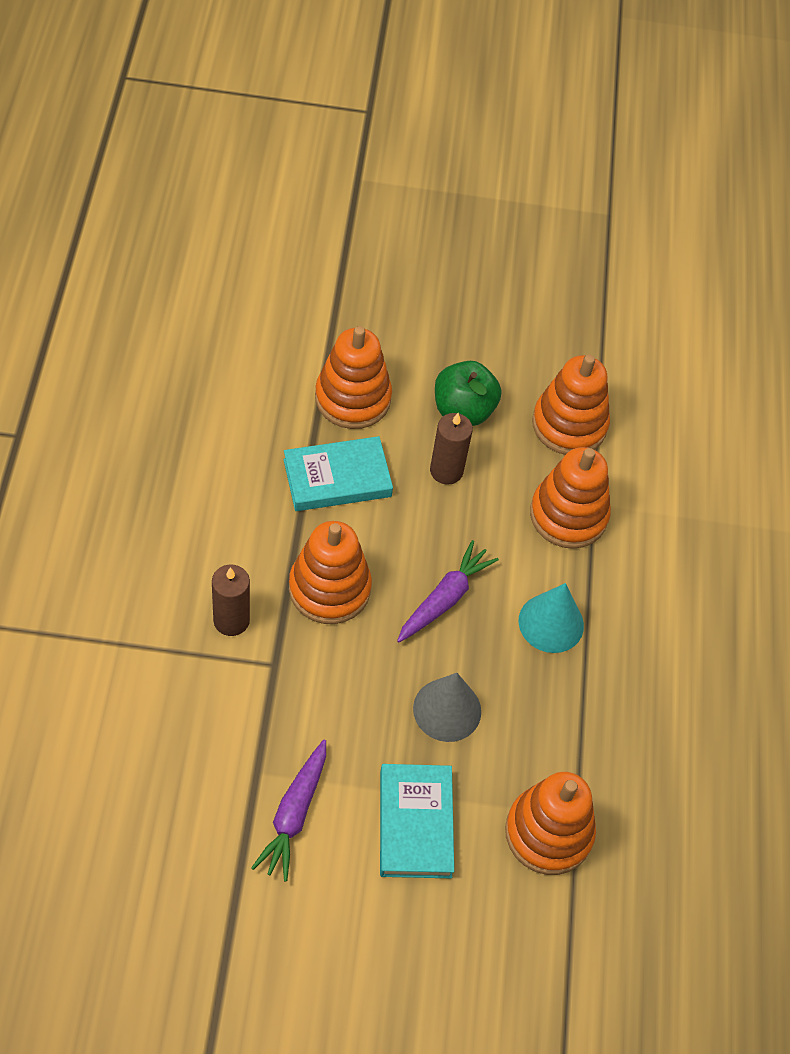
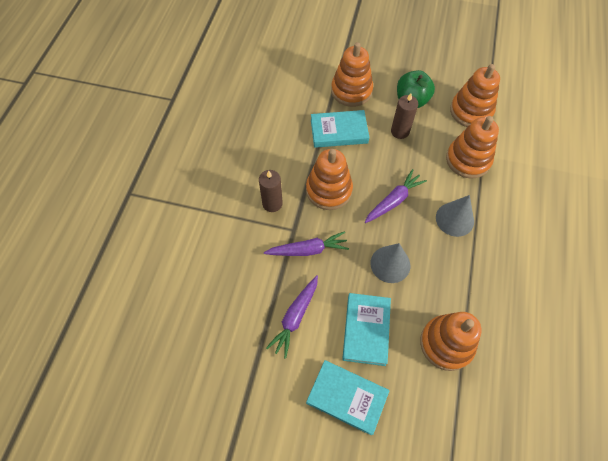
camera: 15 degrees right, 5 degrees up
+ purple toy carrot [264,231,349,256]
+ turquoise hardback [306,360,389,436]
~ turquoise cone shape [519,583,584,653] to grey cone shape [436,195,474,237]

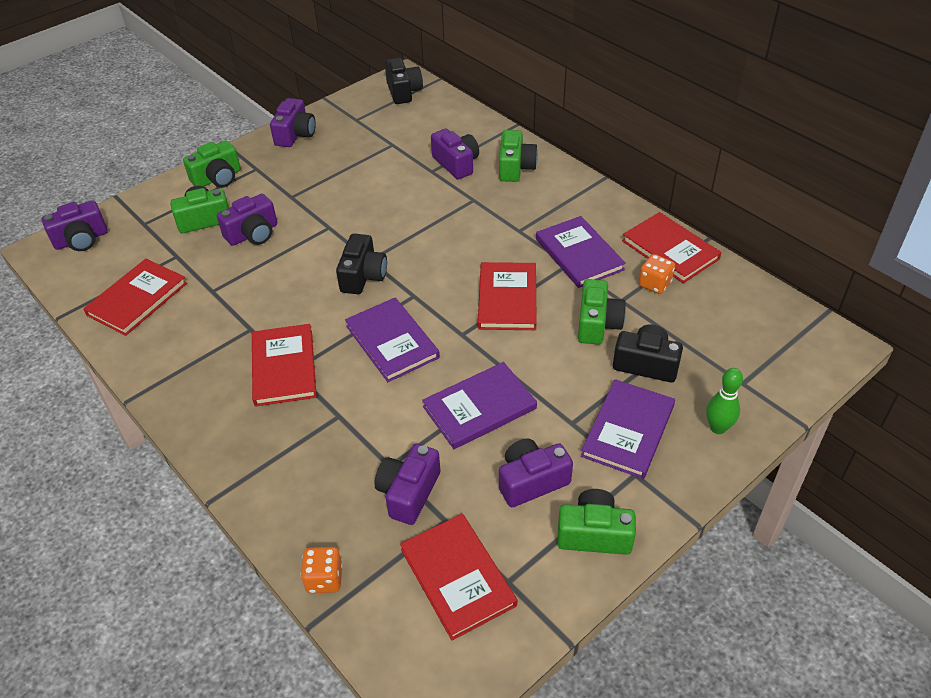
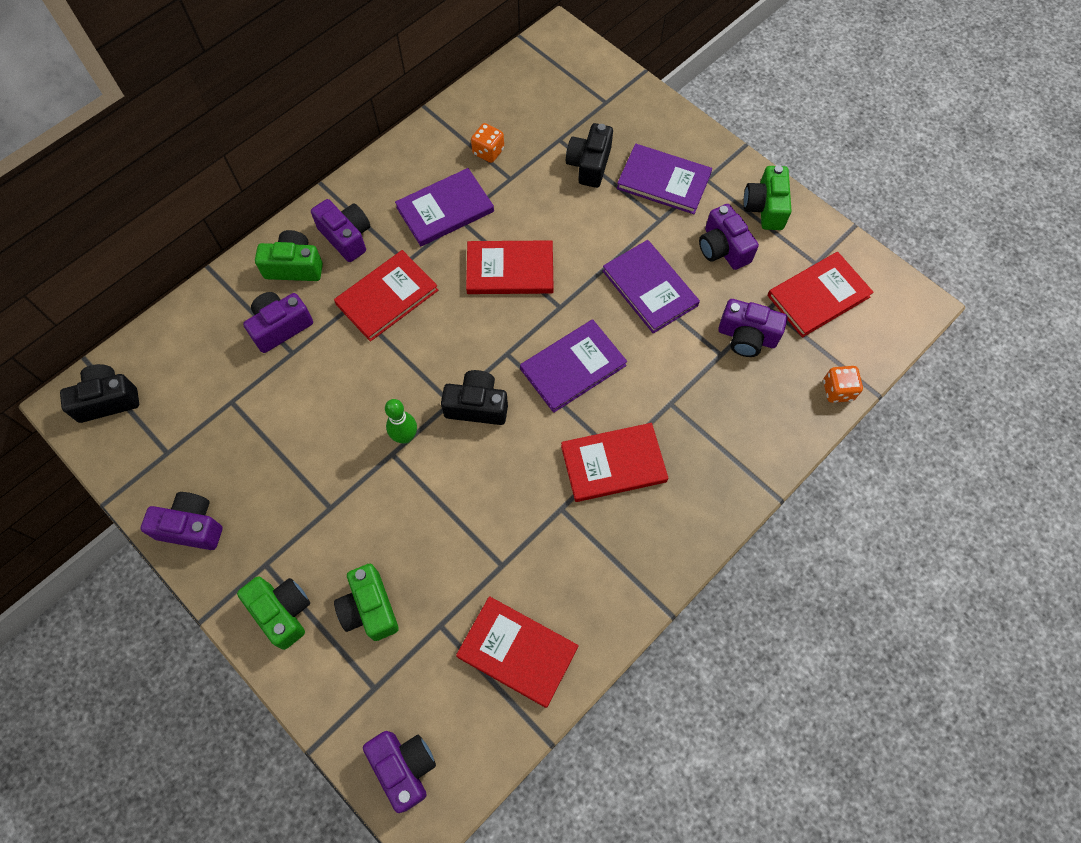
camera: 95 degrees left, 20 degrees up
~ purple compact camera [217,194,277,246] to [311,199,370,262]
~ crimson hardback [622,212,721,283] to [334,250,438,342]
~ emerald bowling pin [706,368,743,434] to [385,399,417,444]
- emerald compact camera [578,279,626,345]

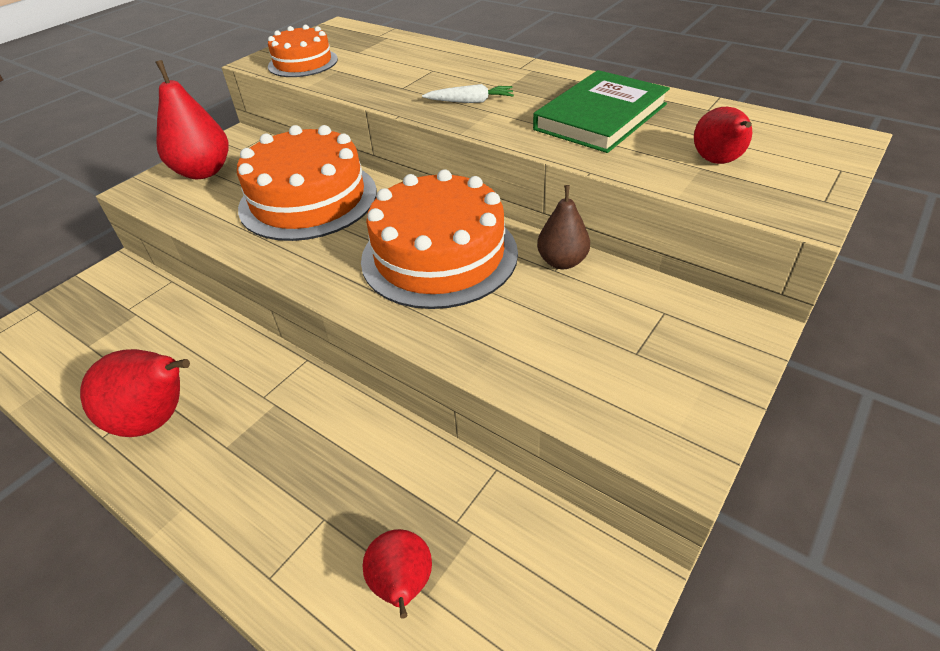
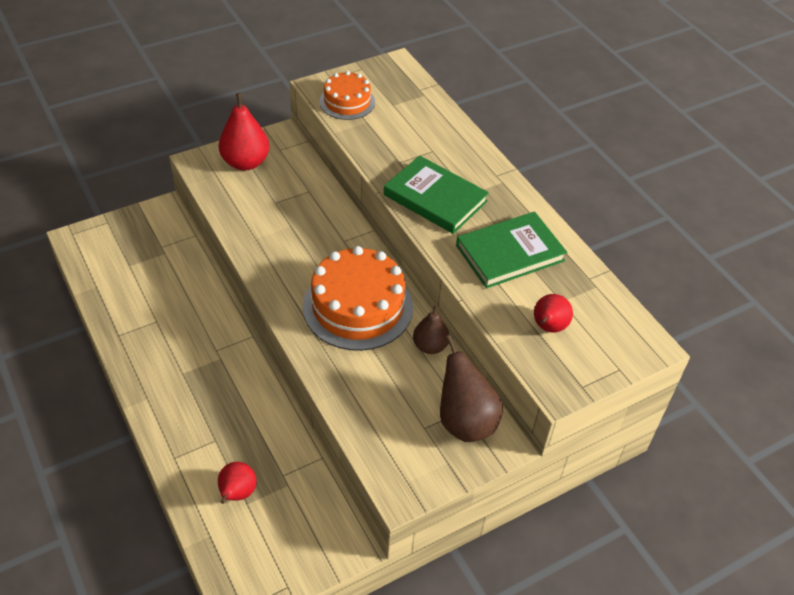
camera: 20 degrees right, 5 degrees up
~ snow-white toy carrot [422,84,514,103] to emerald hardback [384,156,489,234]
+ russet toy pear [440,335,503,442]
- crimson toy pear [80,349,190,437]
- orange cake [237,125,377,241]

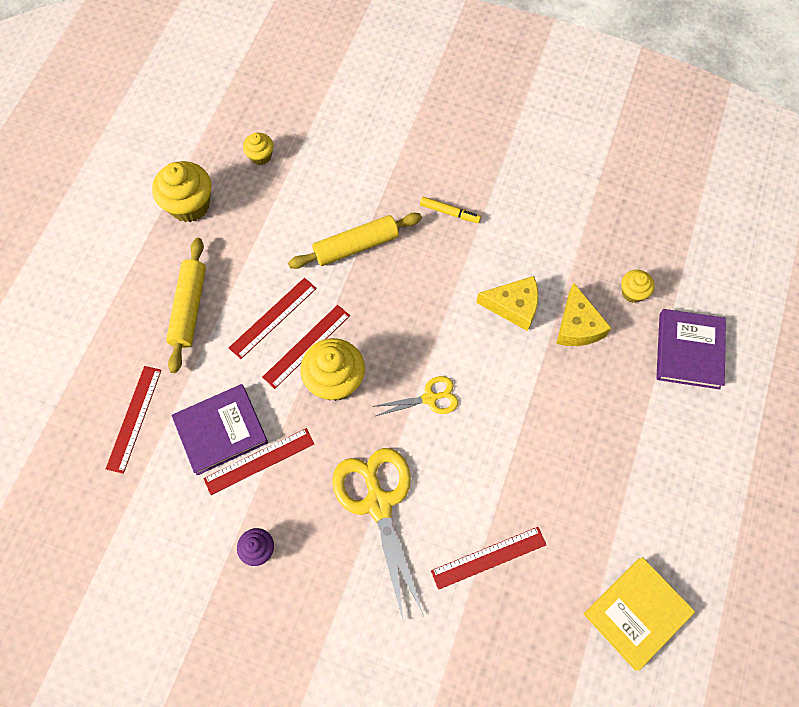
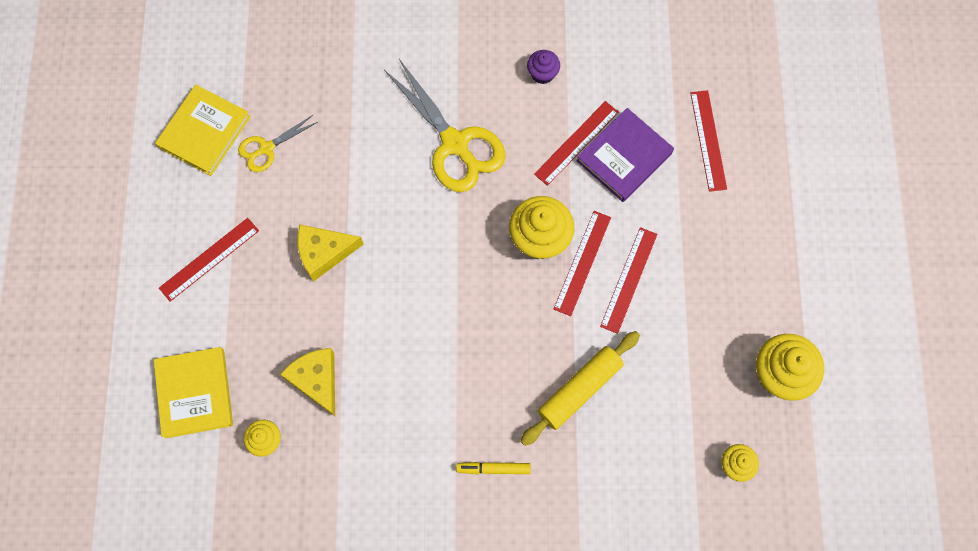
camera: 160 degrees right, 5 degrees up
~ purple hardback [656,309,726,389] to golden hardback [154,347,233,439]
~ crimson straightedge [431,527,546,590] to [159,218,259,302]
~ golden shears [375,376,458,416] to [238,115,318,172]
~ golden piece of cheese [476,276,538,331] to [298,224,364,282]
- golden dough roller [166,238,206,373]

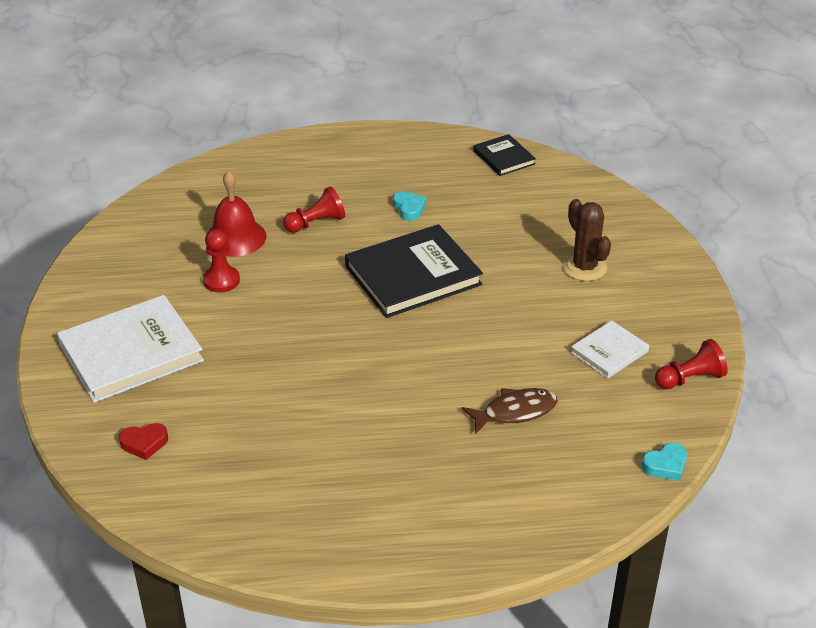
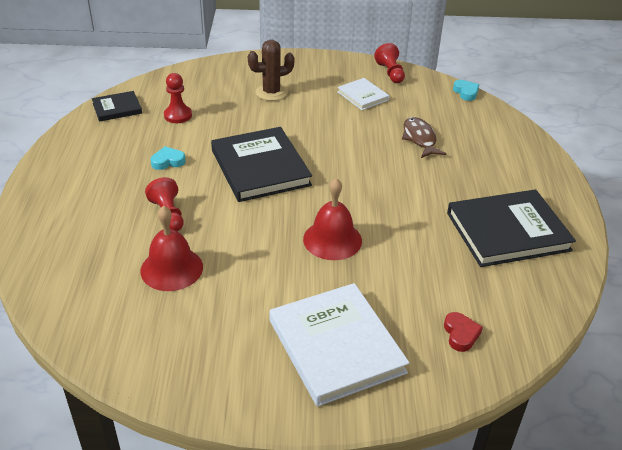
camera: 85 degrees left, 0 degrees up
~ crimson chess pawn [203,229,240,293] to [164,73,192,123]
+ crimson hand bell [303,178,362,260]
+ black hardback [447,189,576,267]

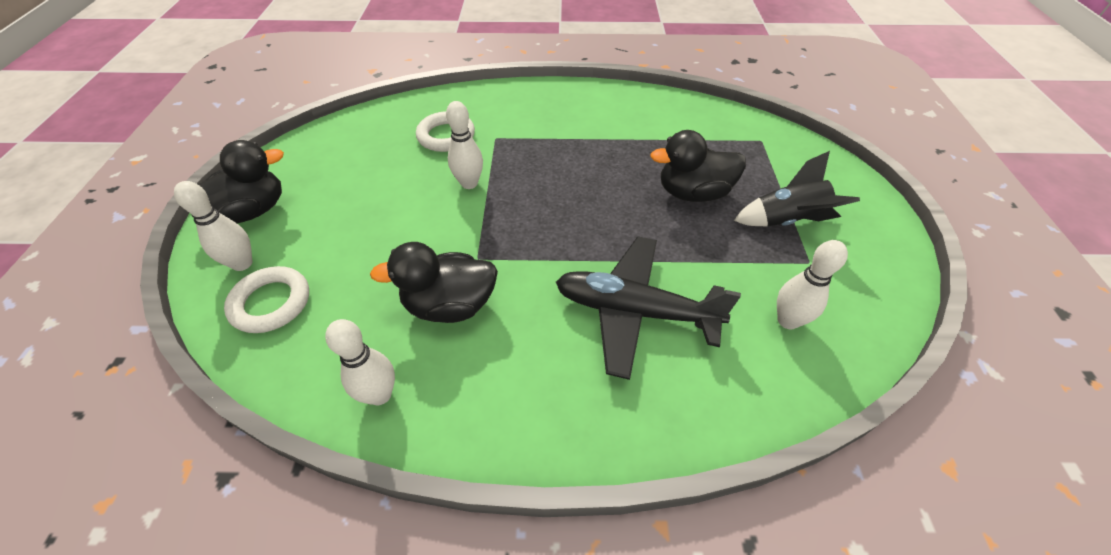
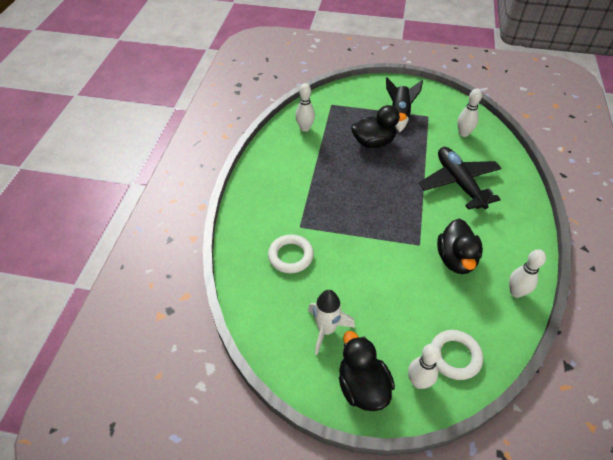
camera: 80 degrees left, 0 degrees up
~ snow-white bowling pin [446,101,483,189] to [295,83,315,132]
+ snow-white spaceship [308,290,355,355]
~ black duck [650,130,746,202] = [351,105,407,148] 105 degrees counterclockwise
~ black toy plane [556,236,741,380] = [419,147,501,210] 135 degrees clockwise

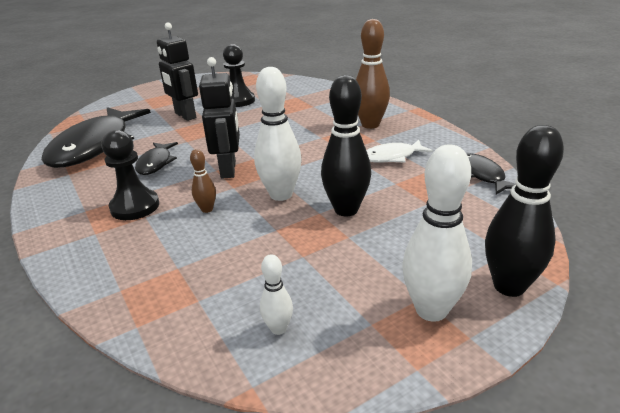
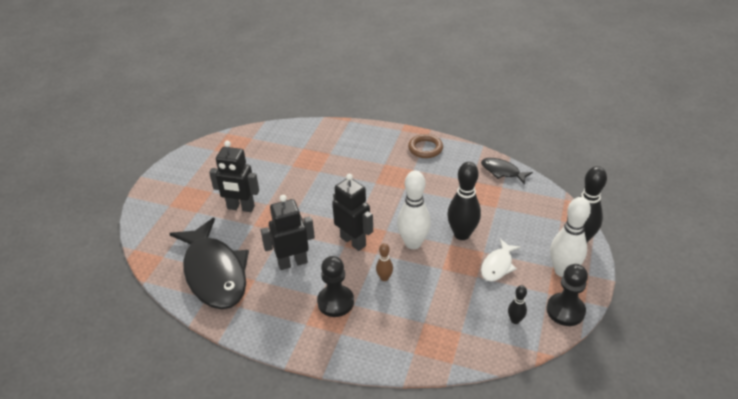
camera: 40 degrees left, 10 degrees up
~ black fish [135,142,178,175] to black robot [261,195,315,270]
+ russet torus [408,134,443,158]
~ snow-white fish [366,140,433,163] to [481,239,521,282]
~ snow-white bowling pin [260,254,293,335] to black bowling pin [508,285,527,324]
~ black chess pawn [223,44,255,107] to [547,264,588,326]
- russet bowling pin [356,19,390,129]

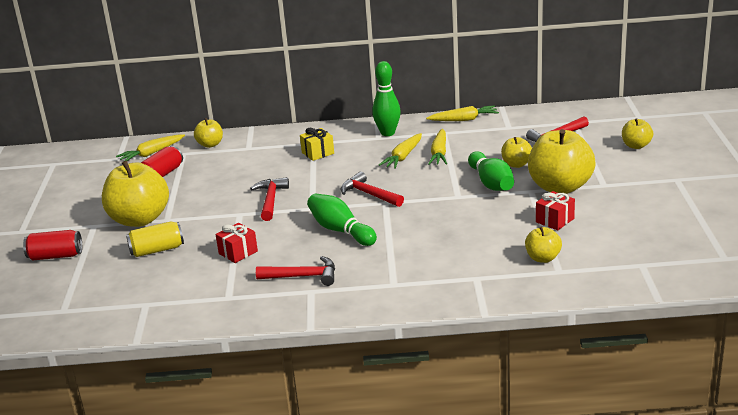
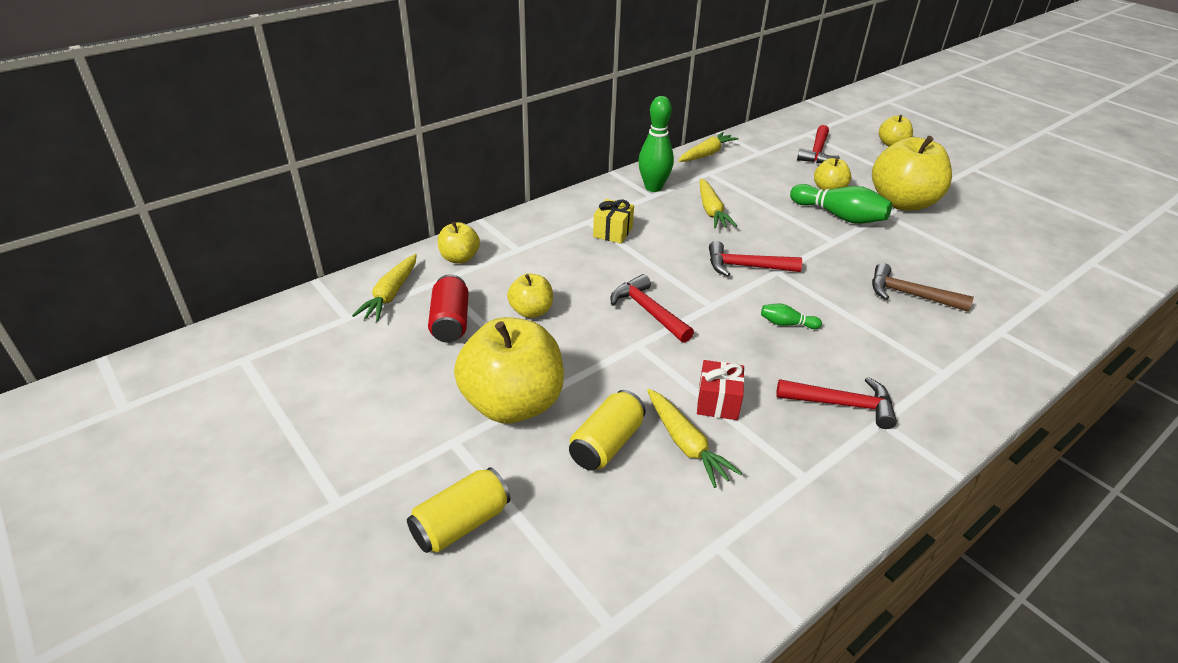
camera: 40 degrees left, 10 degrees up
~ crimson soda can [23,230,82,260] to golden soda can [407,467,511,553]
~ golden toy apple [525,227,562,263] to [507,273,553,318]
~ golden toy carrot [428,129,447,165] to [647,389,742,488]
~ emerald bowling pin [307,194,377,246] = [761,304,822,329] x0.50
~ crimson carpenter's hammer [256,256,335,286] = [776,377,897,429] 45 degrees clockwise
+ russet carpenter's hammer [872,263,974,312]
- crimson present [536,191,575,231]

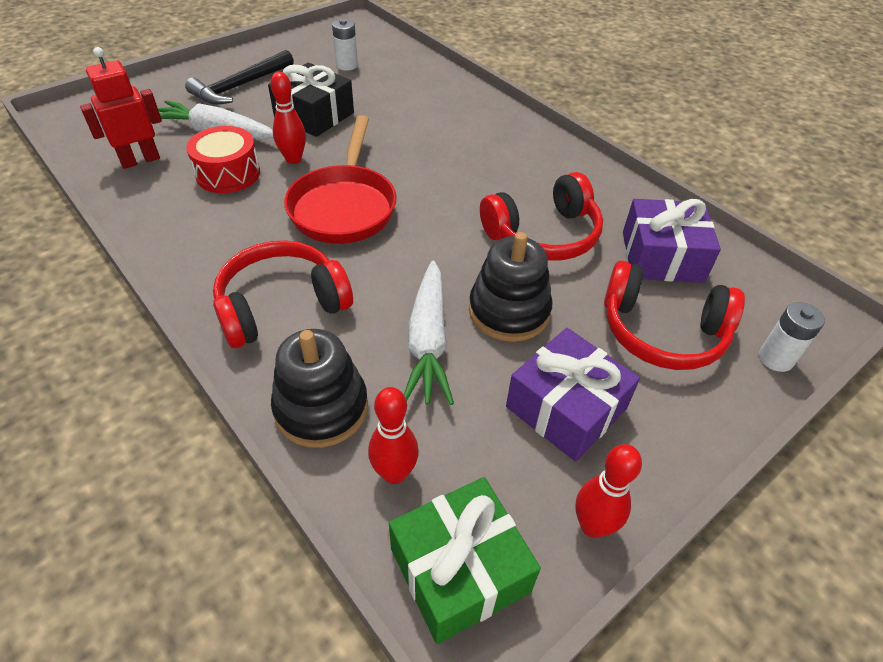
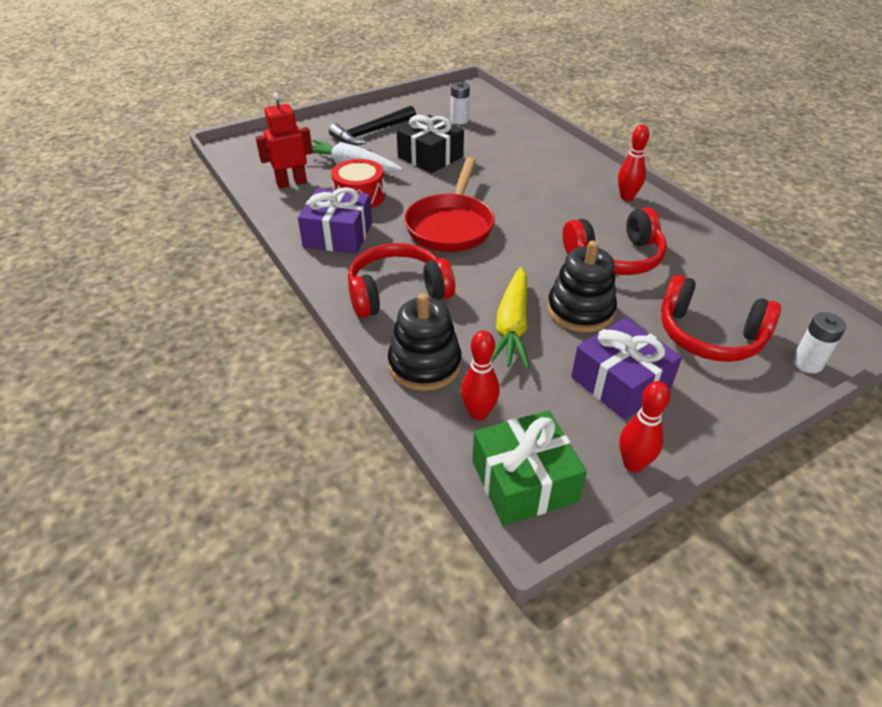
camera: 10 degrees right, 5 degrees down
~ purple present [623,199,721,283] to [298,187,372,254]
~ snow-white toy carrot [404,260,454,405] to golden toy carrot [491,267,530,369]
~ crimson bowling pin [270,72,306,164] to [618,125,649,201]

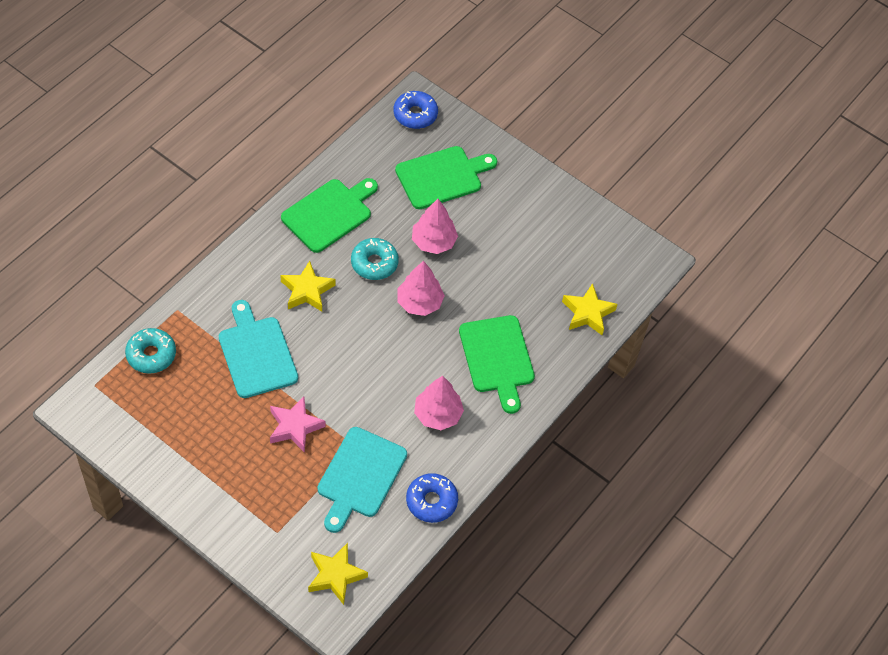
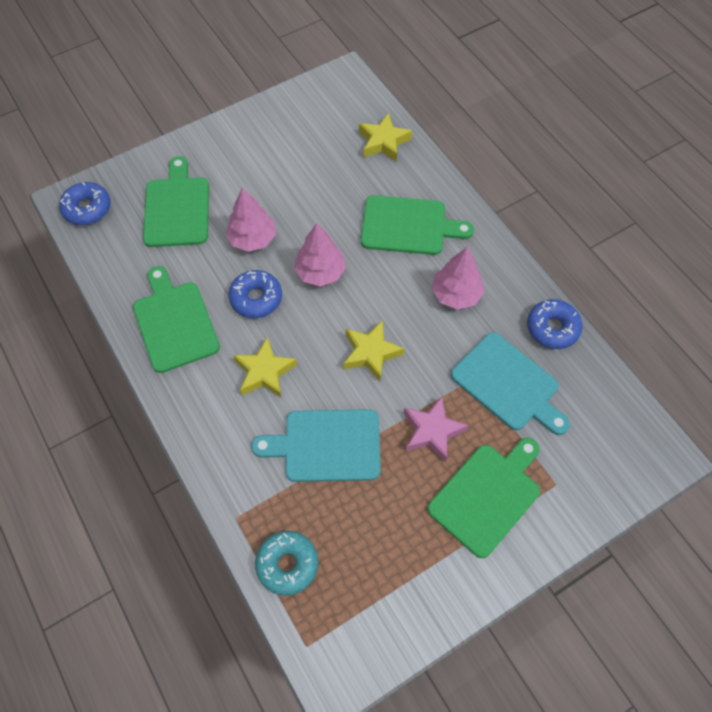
camera: 65 degrees left, 5 degrees up
~ turquoise doughnut [351,238,399,280] to cobalt doughnut [229,270,282,318]
~ golden star shape [308,543,368,605] to [343,320,405,381]
+ emerald chopping board [428,438,540,558]

